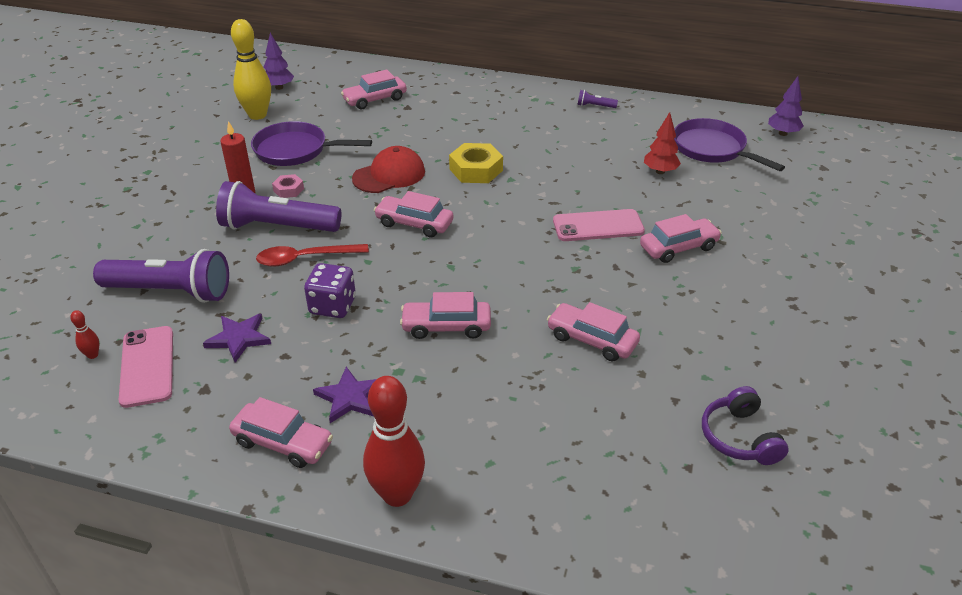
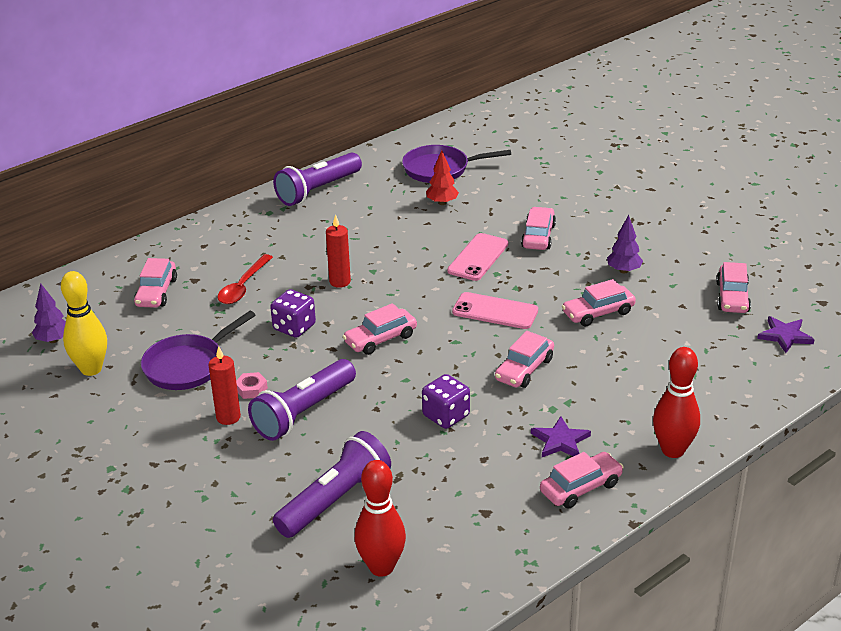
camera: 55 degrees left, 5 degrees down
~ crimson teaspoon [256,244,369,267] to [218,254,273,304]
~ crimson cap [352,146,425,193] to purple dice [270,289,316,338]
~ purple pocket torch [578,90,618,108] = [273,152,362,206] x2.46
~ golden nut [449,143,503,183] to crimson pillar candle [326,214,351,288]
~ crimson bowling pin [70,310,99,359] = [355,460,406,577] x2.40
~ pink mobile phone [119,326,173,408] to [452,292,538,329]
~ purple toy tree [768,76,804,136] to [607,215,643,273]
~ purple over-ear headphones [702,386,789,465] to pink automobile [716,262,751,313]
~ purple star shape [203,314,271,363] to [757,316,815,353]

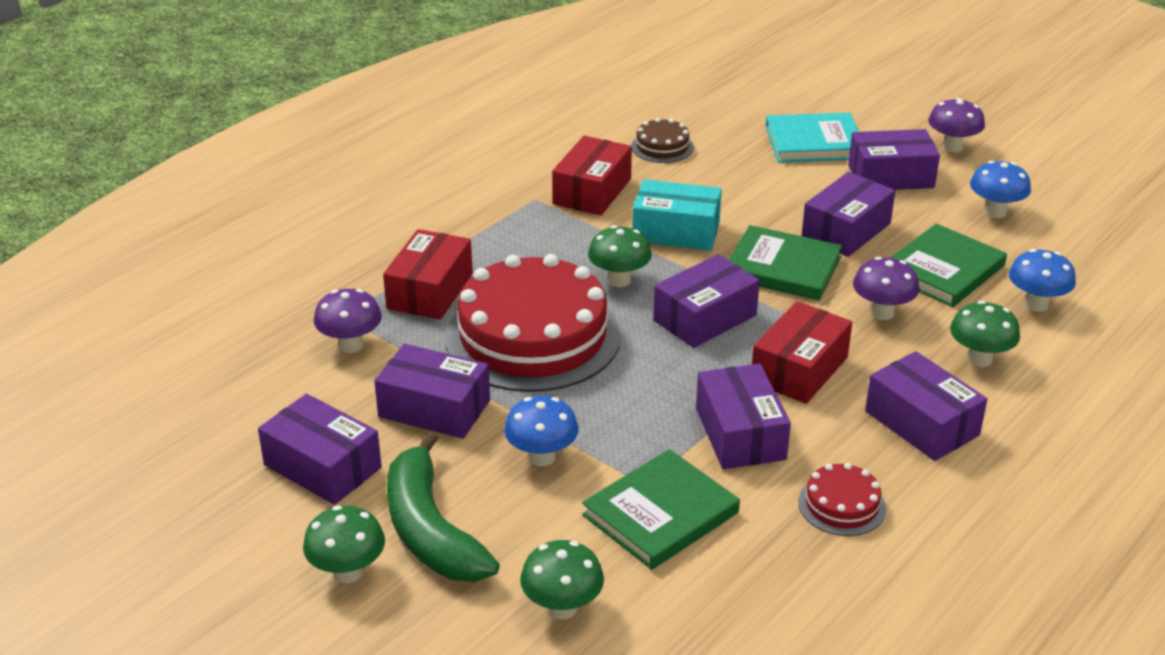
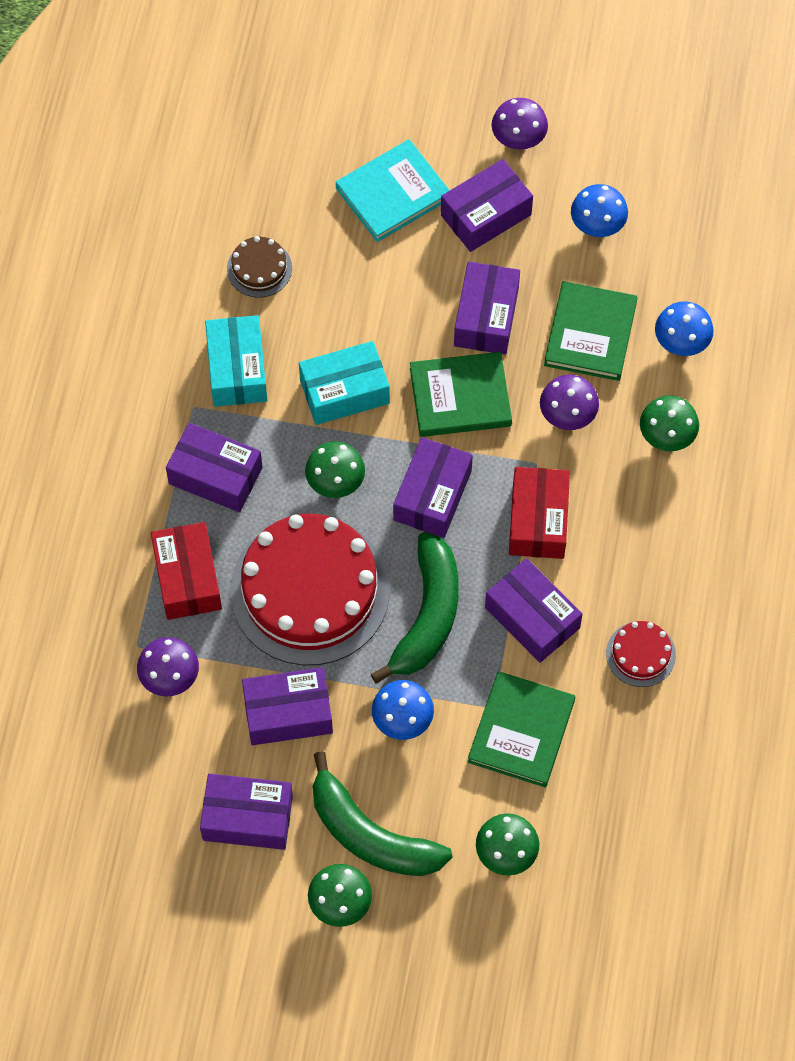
camera: 30 degrees left, 30 degrees up
~ purple box [865,351,987,461] to [166,423,263,512]
~ crimson box [552,136,632,215] to turquoise box [205,315,267,407]
+ emerald banana [371,532,459,684]

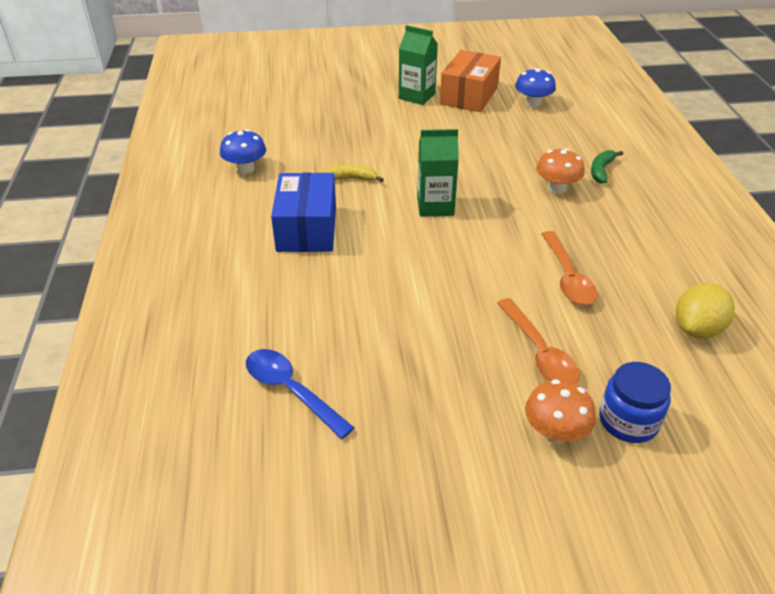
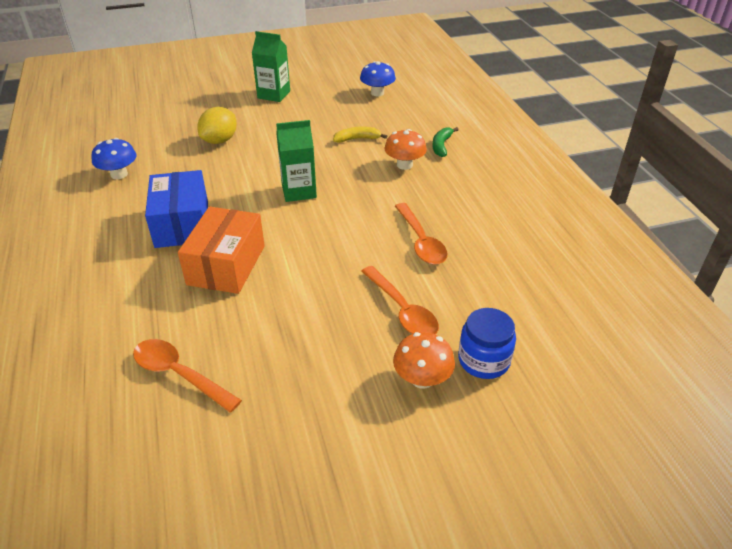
camera: 10 degrees left, 0 degrees up
~ cobalt teaspoon [246,349,354,439] to orange teaspoon [133,339,242,413]
~ orange box [440,50,501,112] to [178,207,265,294]
~ golden toy lemon [676,283,735,339] to [197,107,237,144]
~ golden banana [321,165,384,182] to [333,127,387,143]

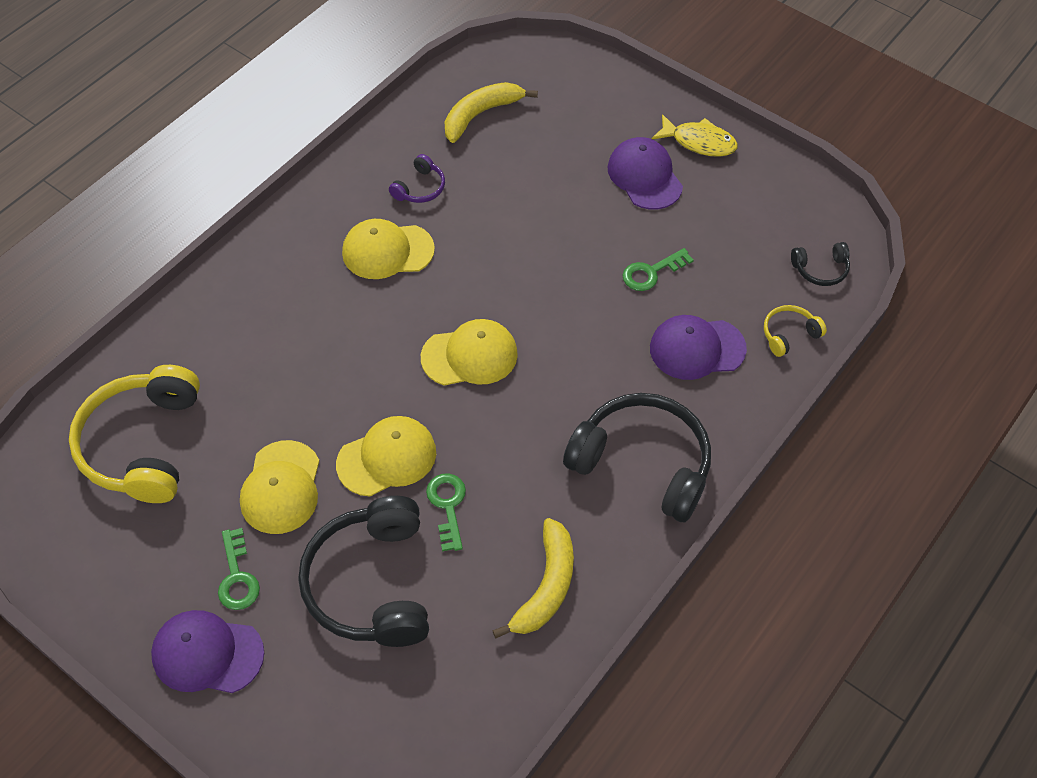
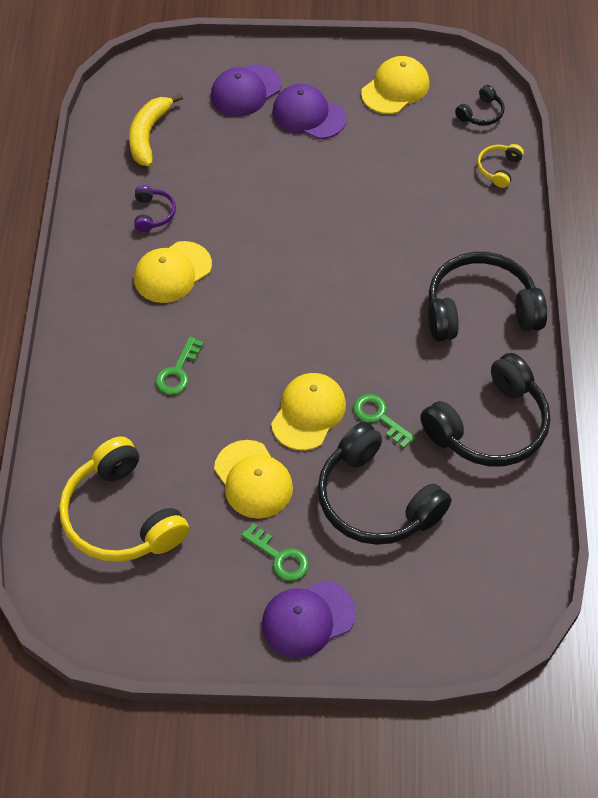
camera: 35 degrees left, 0 degrees up
~ emerald latchkey [623,248,694,291] to [156,337,204,395]
~ purple cap [650,315,747,380] to [211,64,281,116]
~ golden cap [421,319,518,386] to [361,56,429,114]
~ golden banana [492,518,574,638] to black over-ear headphones [420,353,550,466]
- golden fish [652,114,738,157]

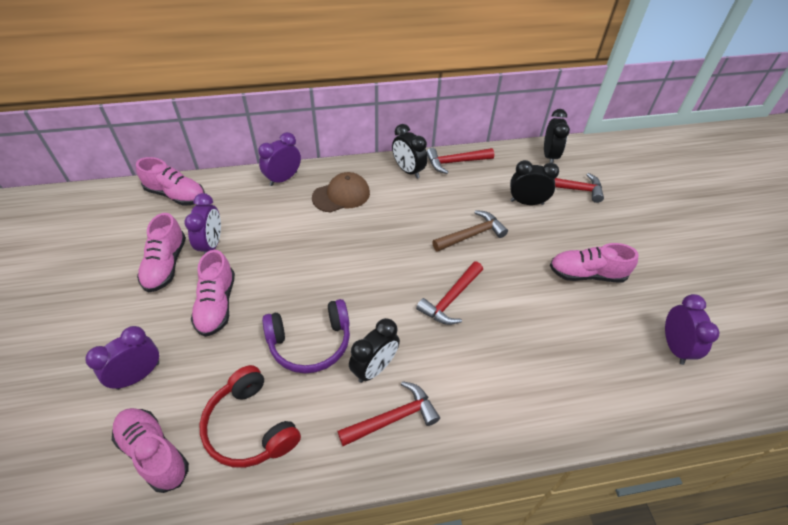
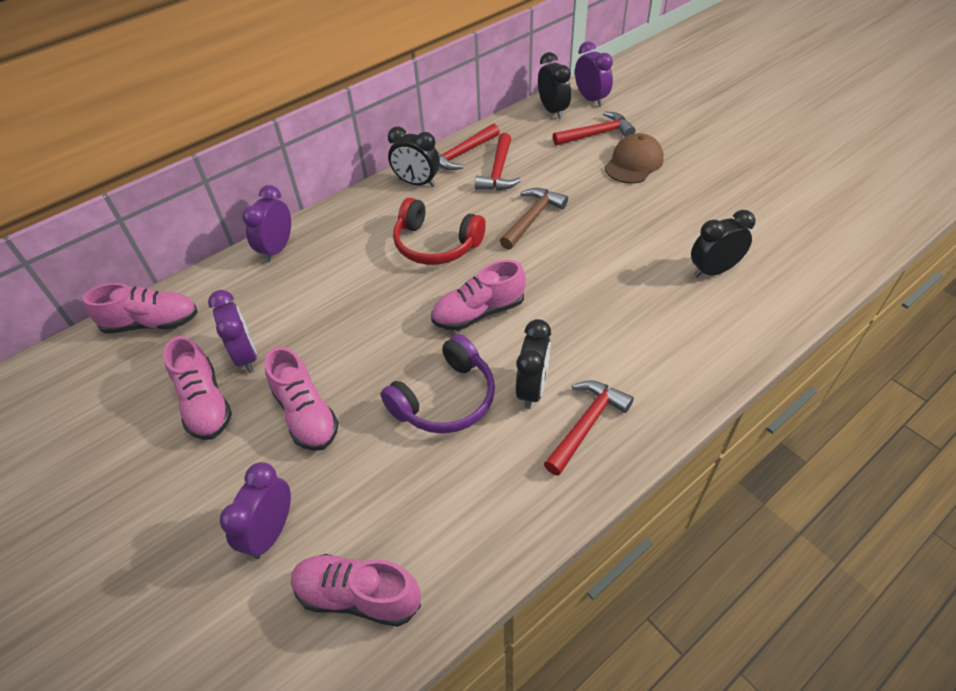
camera: 25 degrees left, 0 degrees up
~ crimson over-ear headphones [200,365,301,468] to [393,198,486,265]
~ pink sneaker [550,243,638,282] to [431,260,526,331]
~ crimson carpenter's hammer [416,261,483,325] to [474,133,521,191]
~ purple alarm clock [665,294,720,365] to [575,41,613,107]
~ russet cap [312,172,370,213] to [604,133,664,184]
~ black alarm clock [510,160,559,205] to [691,210,756,278]

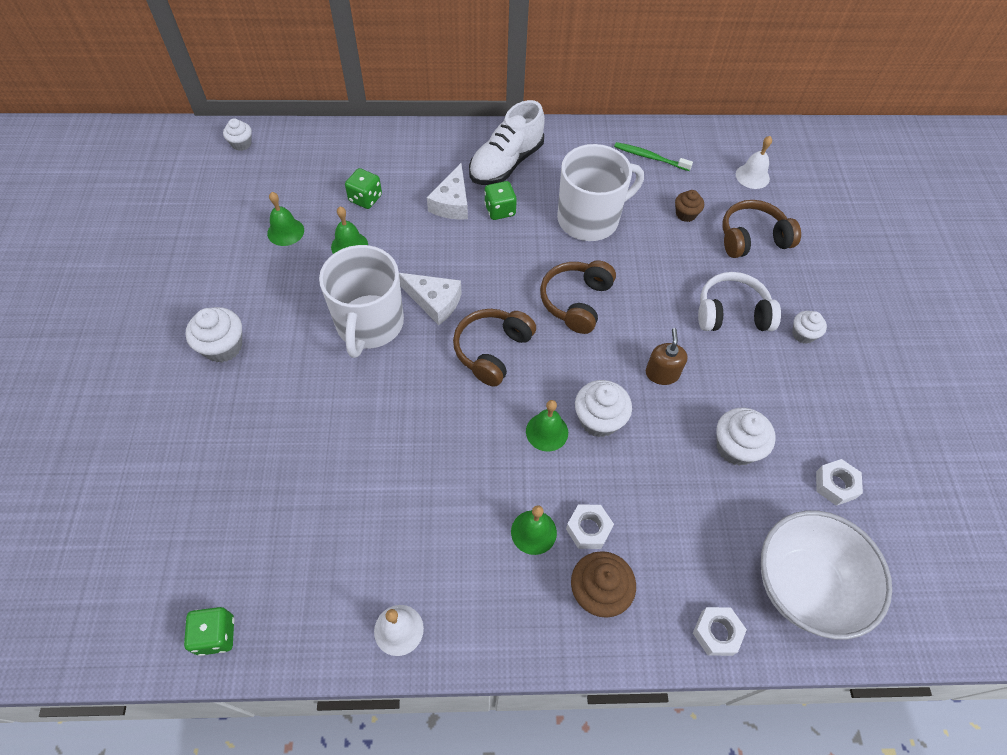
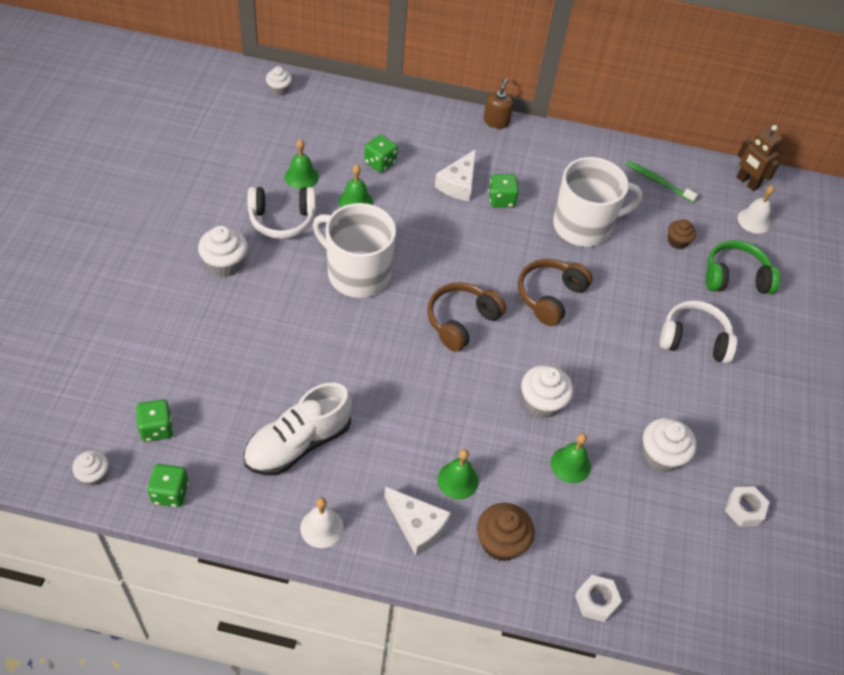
camera: 10 degrees right, 5 degrees down
~ snow-white cupcake [792,311,827,344] to [72,450,109,486]
+ emerald dice [136,399,173,442]
~ snow-white sneaker [469,100,545,185] to [243,383,352,476]
+ snow-white over-ear headphones [247,187,316,239]
~ snow-white tea mug [319,245,404,358] = [313,203,396,298] 105 degrees clockwise
~ snow-white piece of cheese [399,273,462,325] to [384,487,451,556]
~ russet pump bottle [646,328,688,385] to [484,78,513,129]
~ emerald hand bell [526,400,568,452] to [551,433,591,483]
~ russet over-ear headphones [722,200,801,258] to emerald over-ear headphones [705,240,780,294]
+ russet robot [737,125,783,191]
- snow-white nut [566,505,614,549]
- snow-white bowl [761,510,892,639]

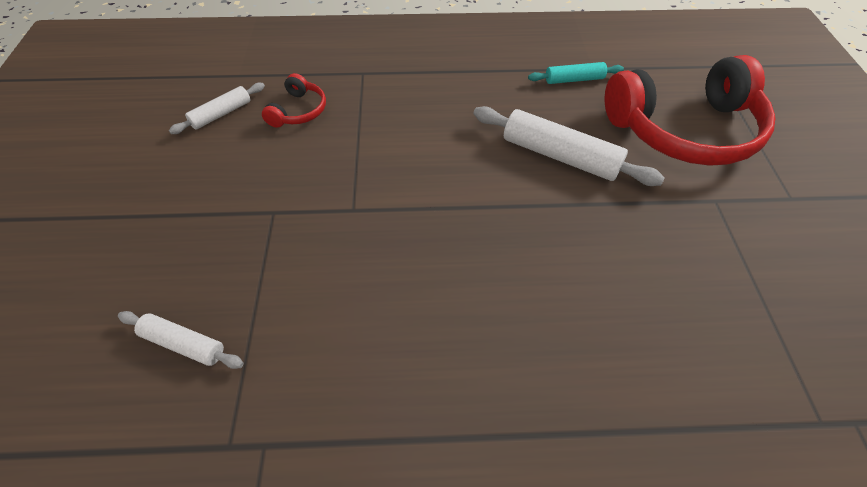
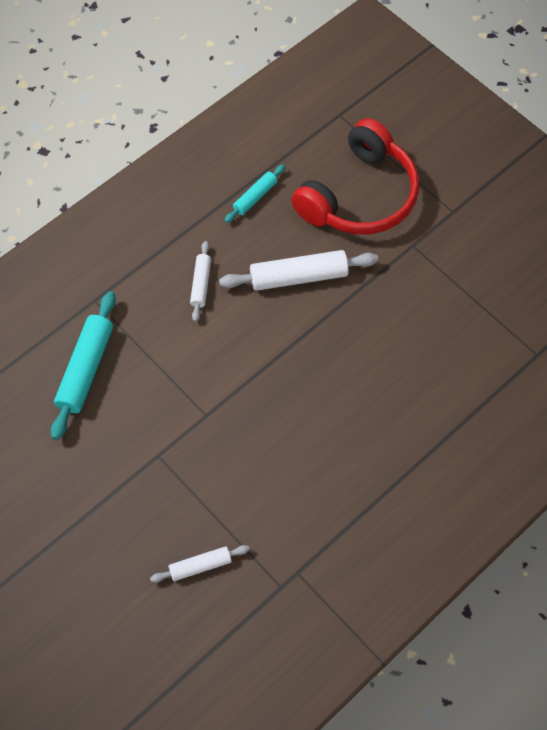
camera: 40 degrees left, 10 degrees up
~ crimson over-ear headphones [262,73,326,128] to turquoise dough roller [51,291,116,440]
~ snow-white dough roller [169,83,265,134] to [190,241,211,322]

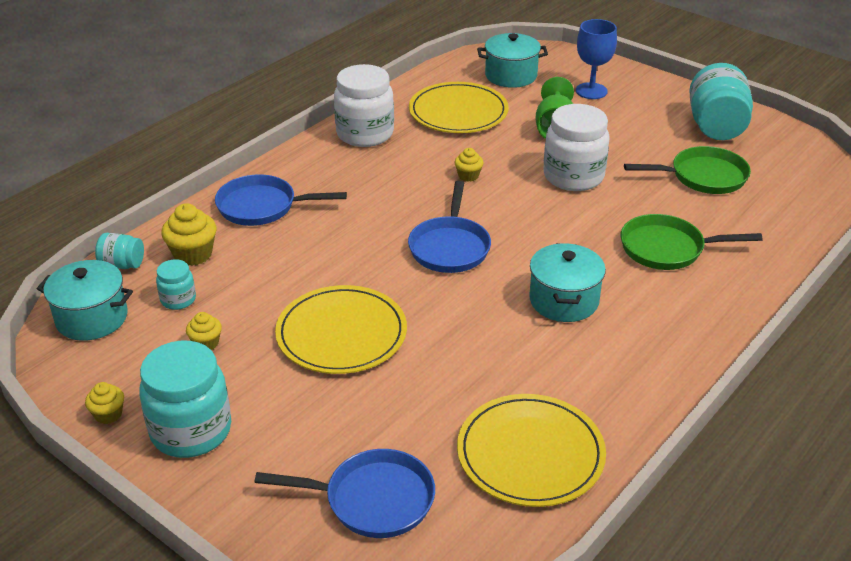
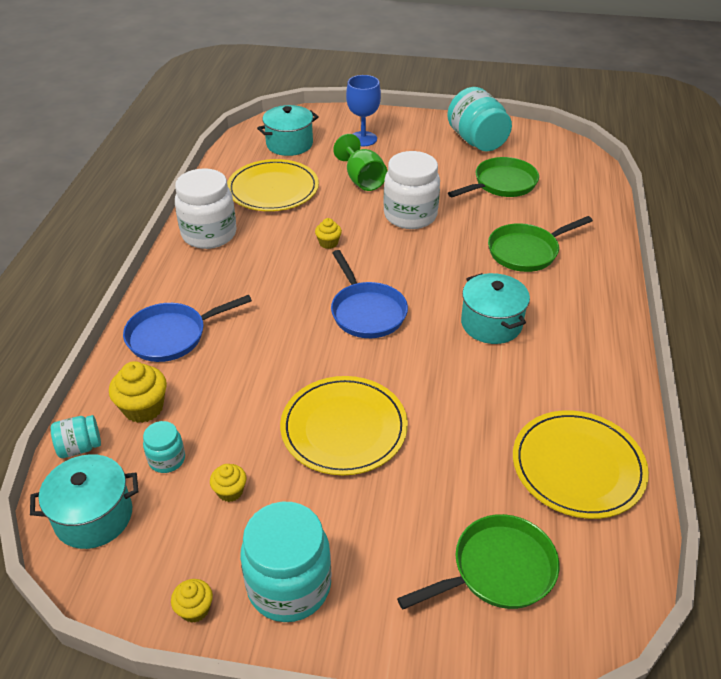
camera: 30 degrees left, 5 degrees up
~ cobalt pan [254,449,435,538] to emerald pan [397,514,559,609]

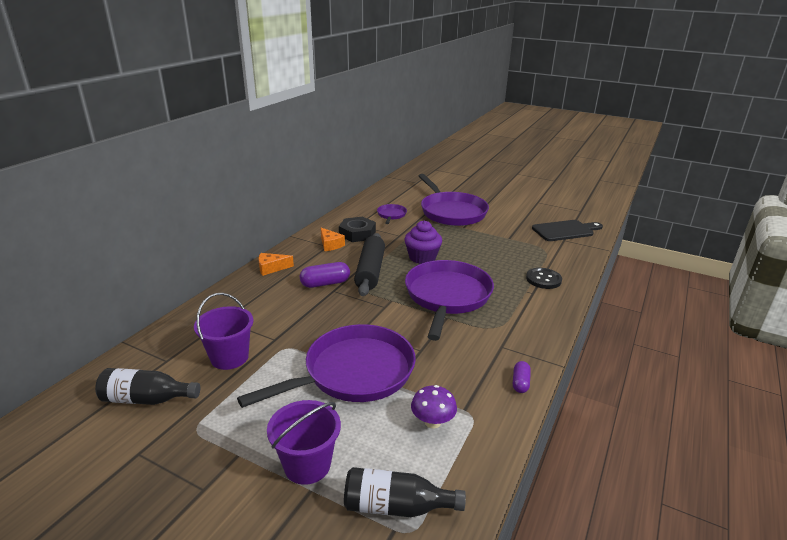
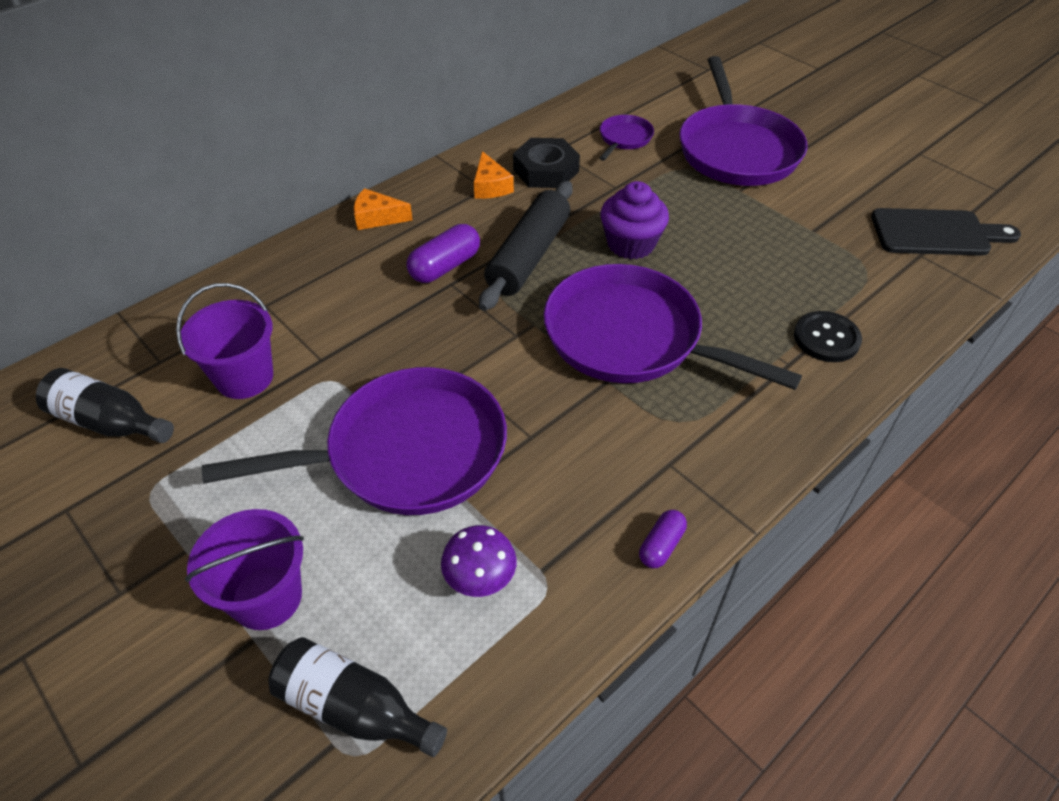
camera: 20 degrees right, 20 degrees up
~ purple pill [300,262,350,288] = [407,224,480,283] 45 degrees counterclockwise
~ purple pan [405,260,494,341] = [544,264,802,390] 90 degrees counterclockwise

